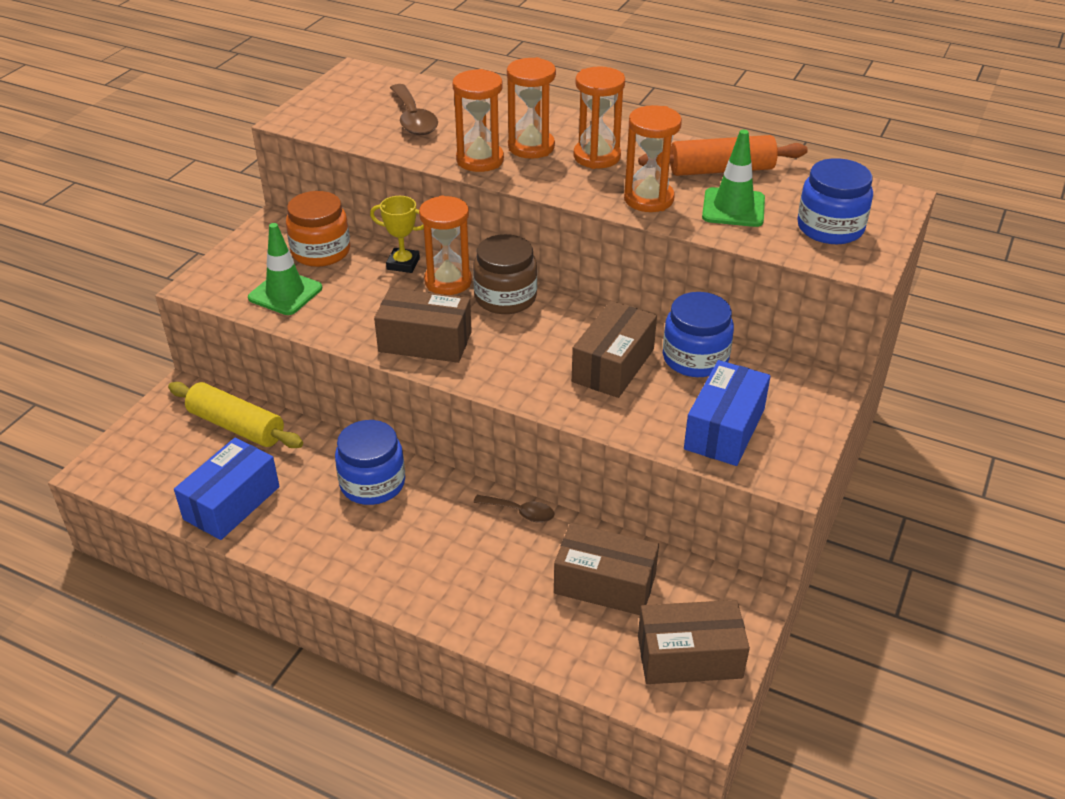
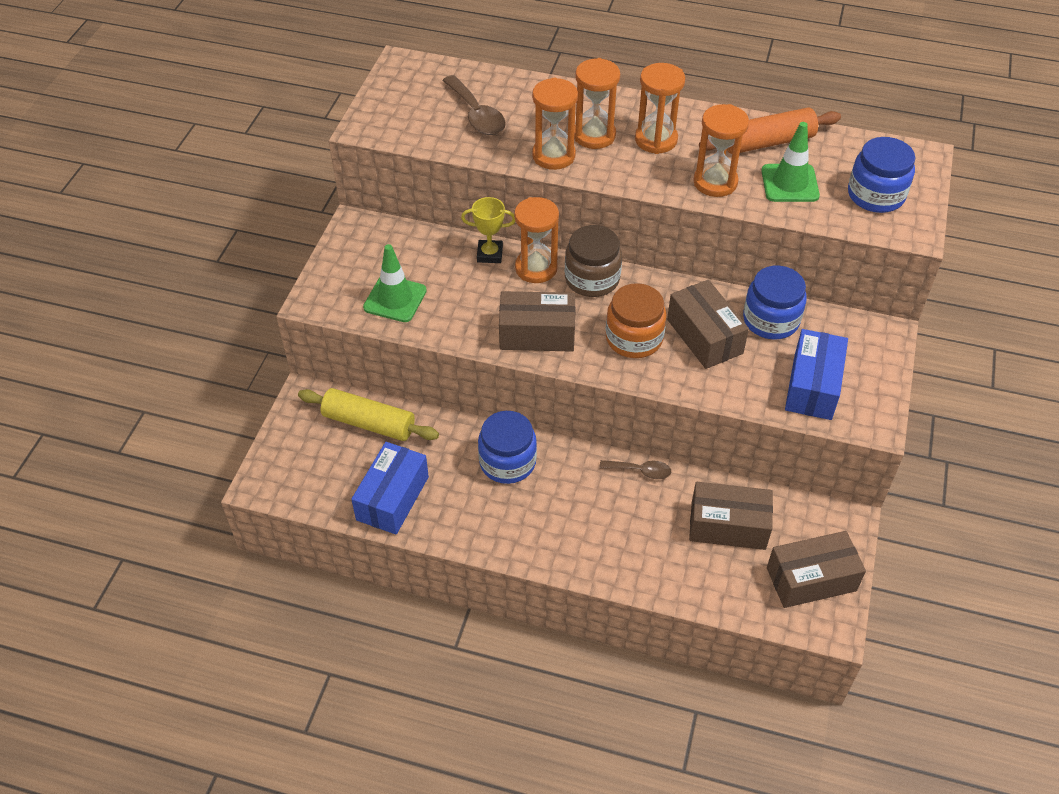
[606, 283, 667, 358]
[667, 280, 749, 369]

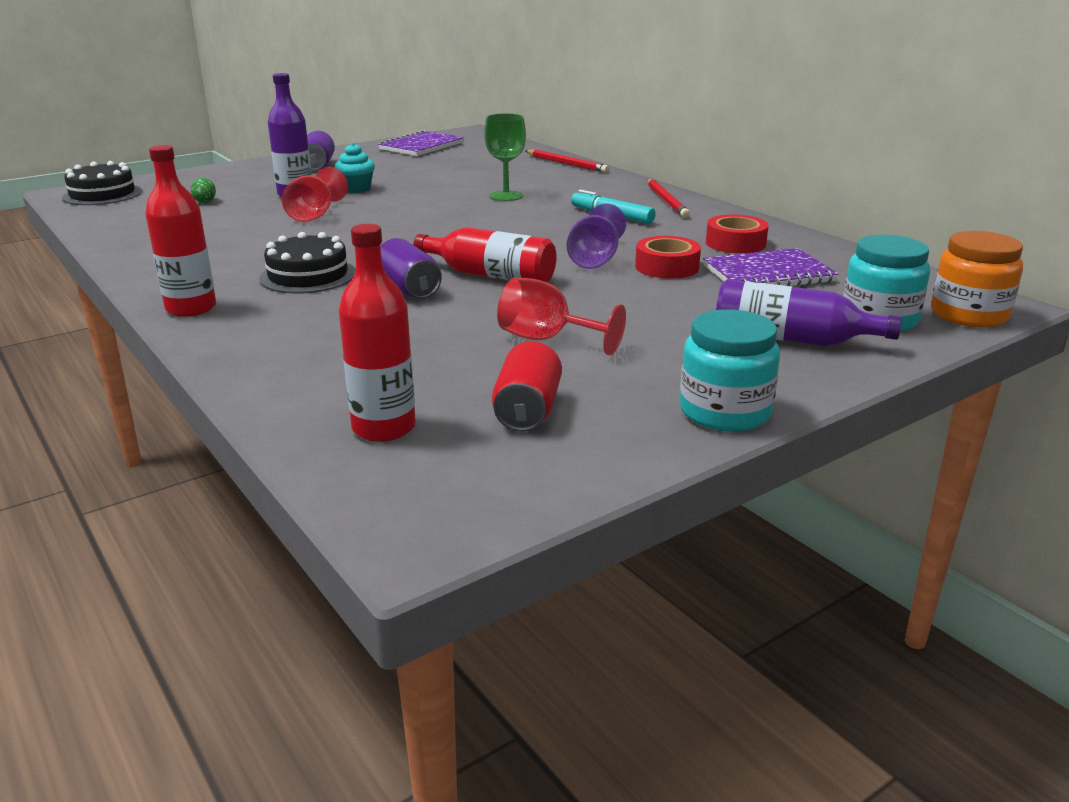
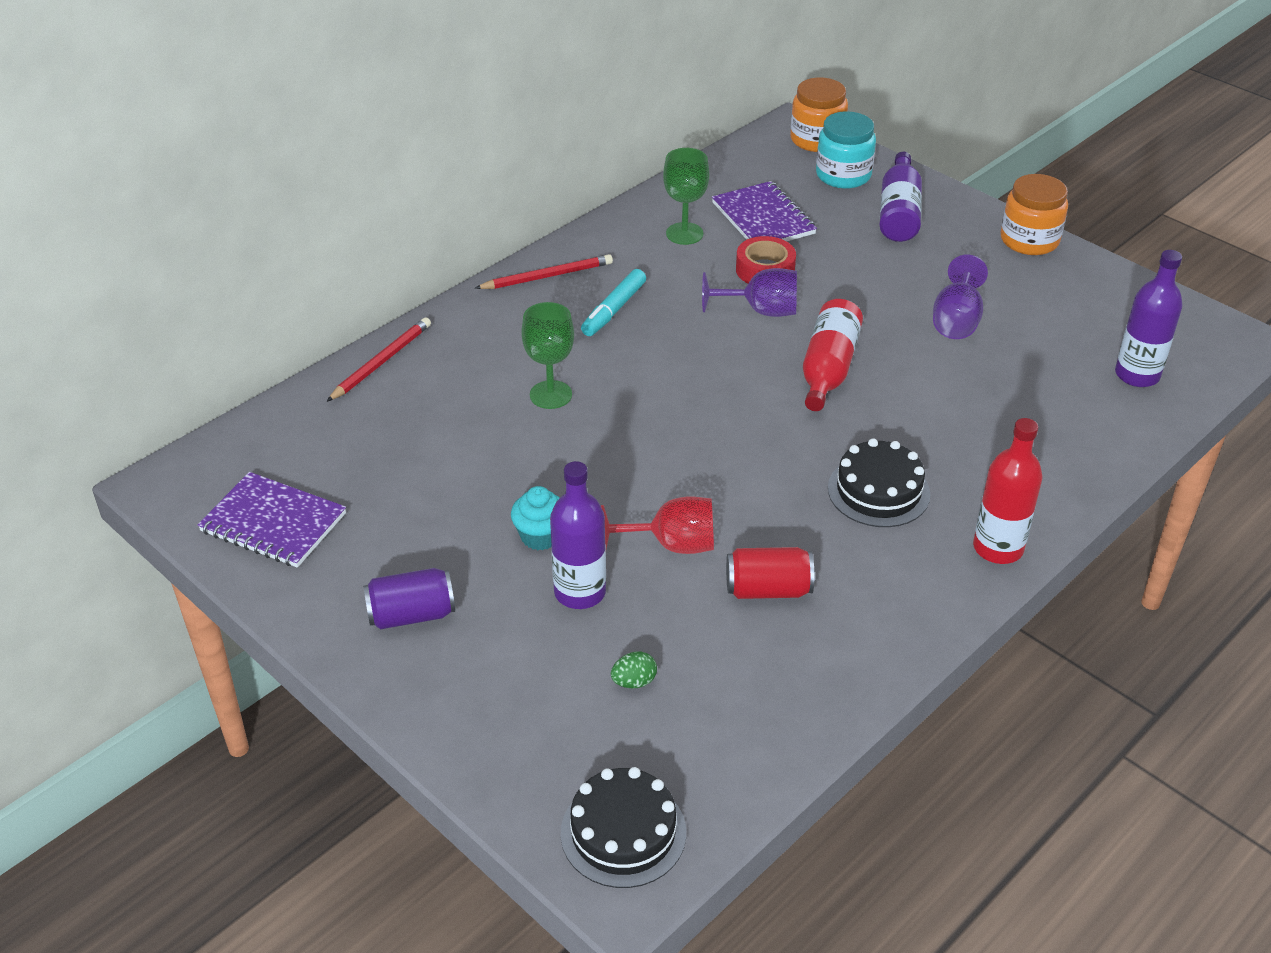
[380, 238, 442, 299] (first image)
[726, 547, 814, 599]
[663, 148, 709, 245]
[1115, 250, 1182, 387]
[933, 254, 988, 339]
[1000, 174, 1068, 255]

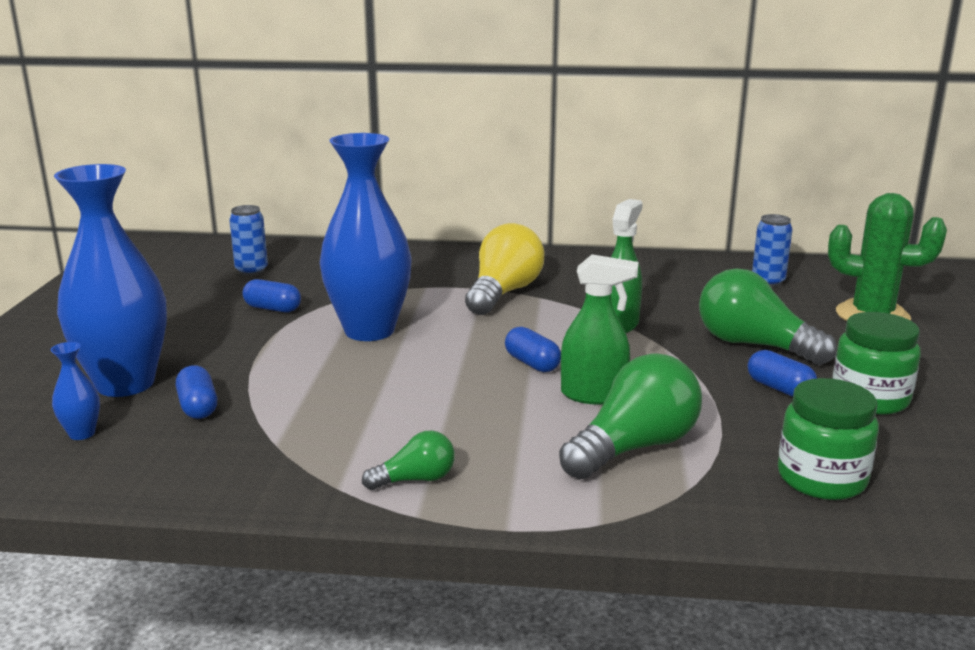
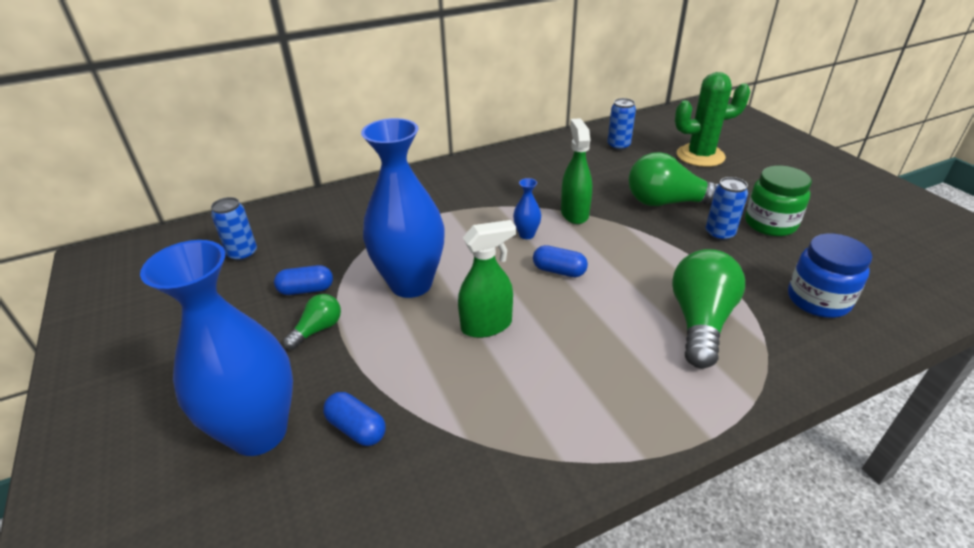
[465, 223, 545, 315] (first image)
[513, 178, 541, 239]
[283, 294, 341, 350]
[458, 220, 516, 338]
[705, 177, 748, 241]
[788, 233, 872, 318]

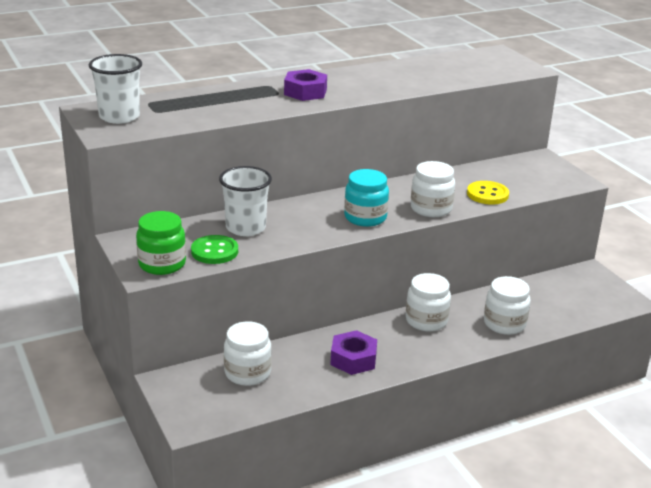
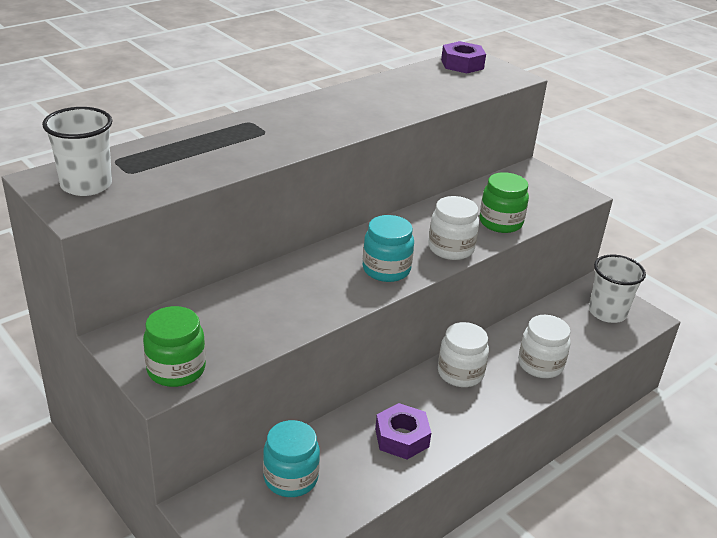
[191, 235, 238, 264] (first image)
[589, 255, 646, 323]
[441, 41, 486, 73]
[479, 172, 529, 233]
[263, 420, 320, 497]

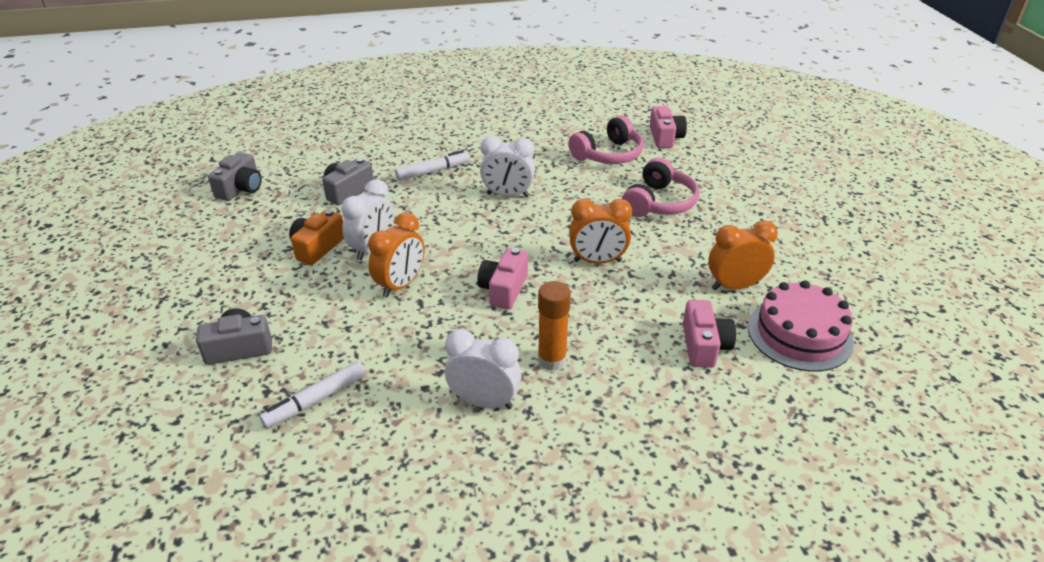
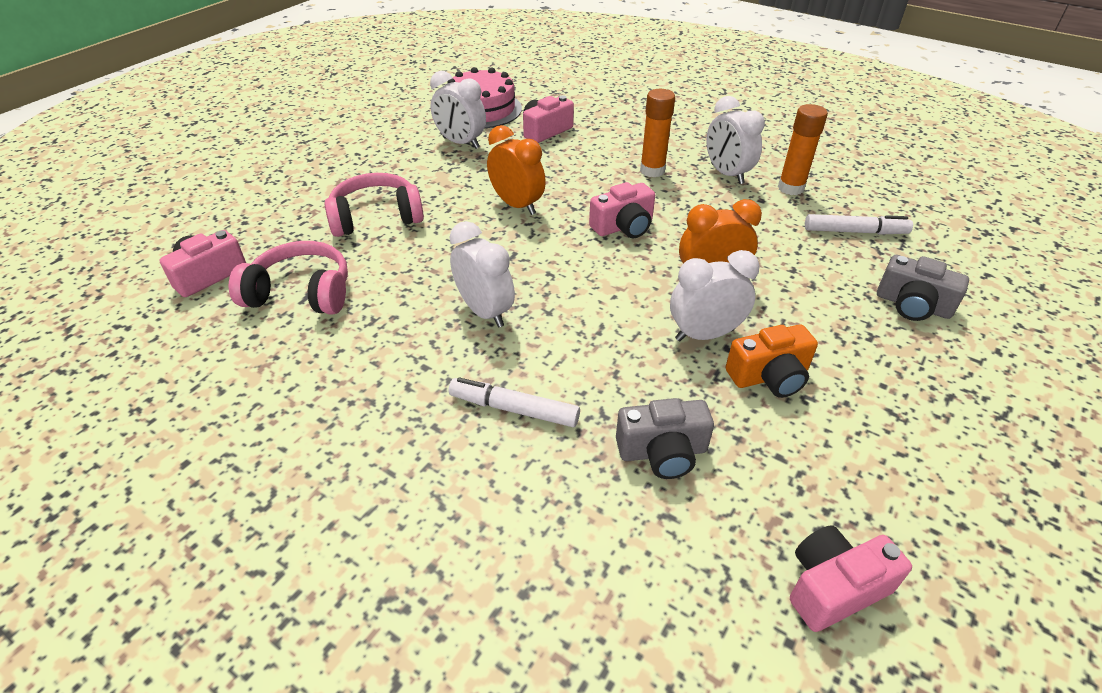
[778, 104, 828, 195]
[790, 525, 912, 632]
[430, 71, 486, 149]

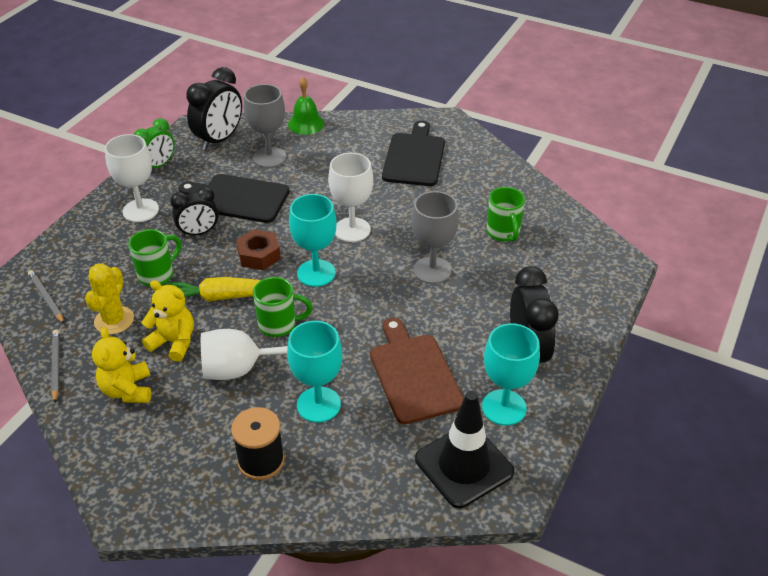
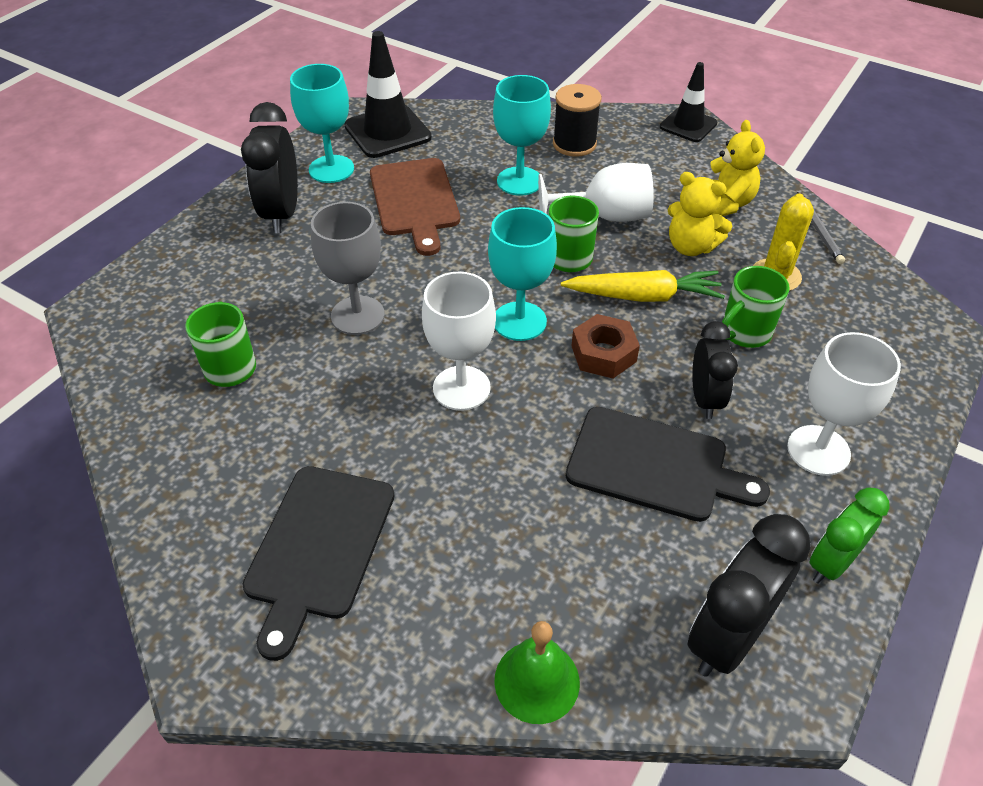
[28, 270, 64, 324] (first image)
[244, 84, 286, 168] (first image)
[660, 62, 717, 142]
[692, 321, 738, 419]

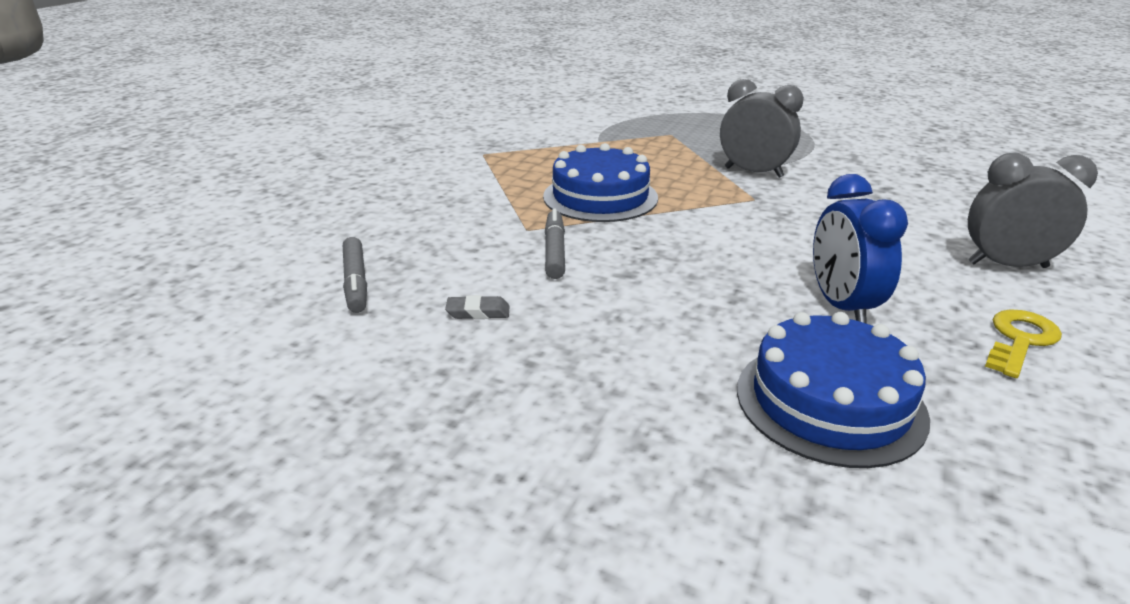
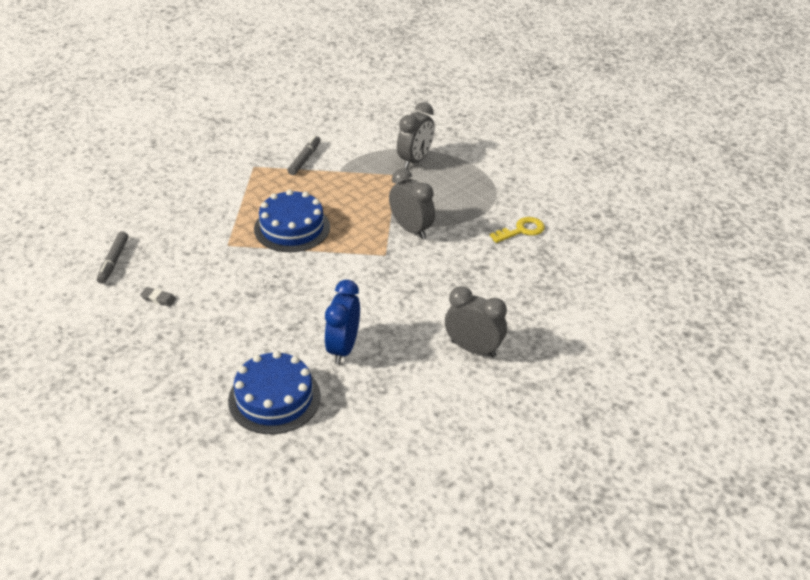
[397, 102, 435, 168]
[287, 136, 321, 175]
[490, 217, 545, 243]

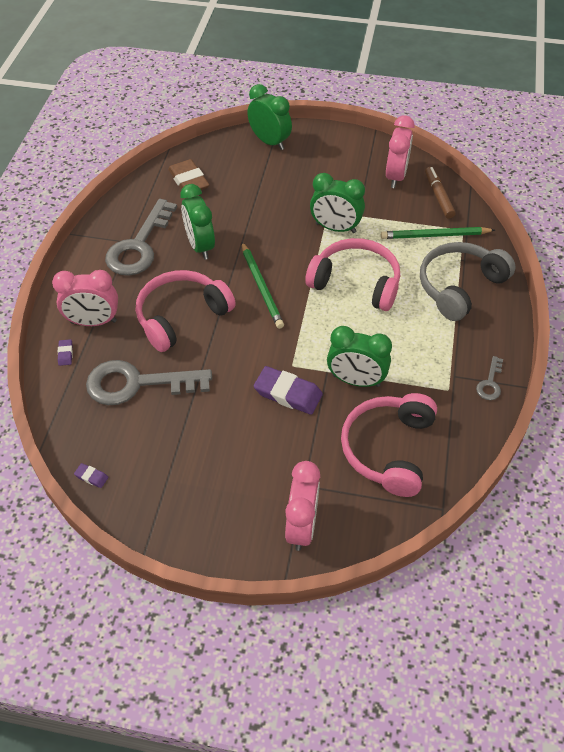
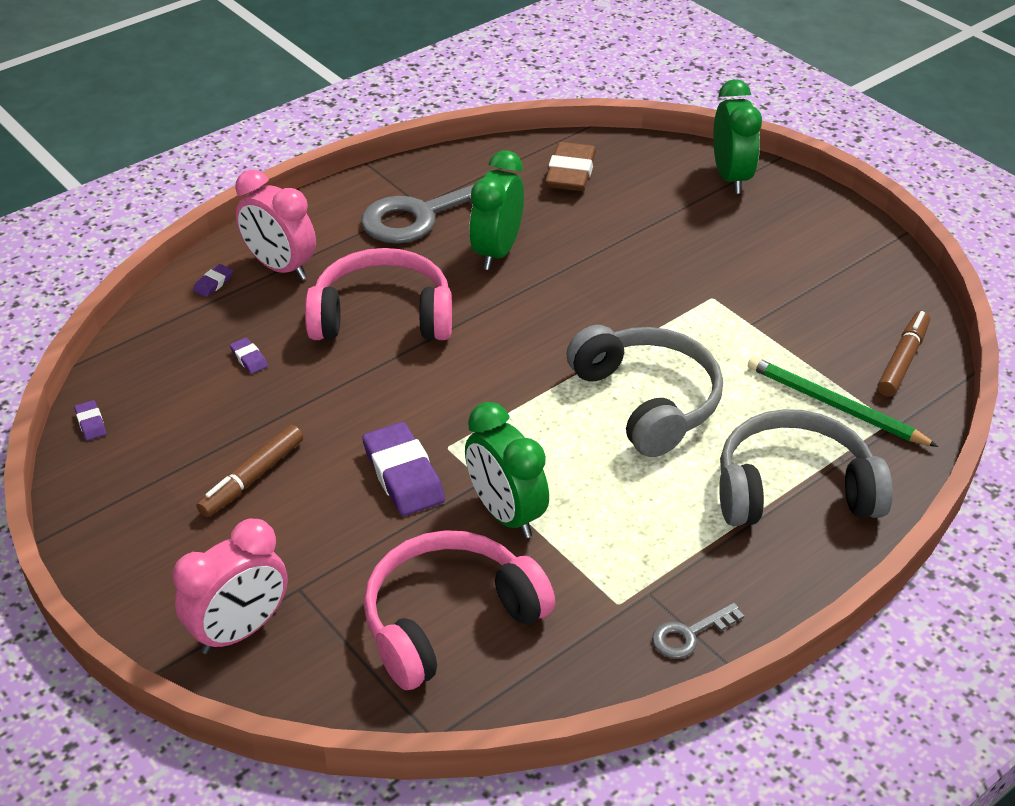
[242, 242, 284, 329] (first image)
[310, 173, 365, 233] (first image)
[386, 115, 415, 188] (first image)
[197, 425, 303, 517]
[230, 338, 268, 374]
[566, 325, 723, 457]

